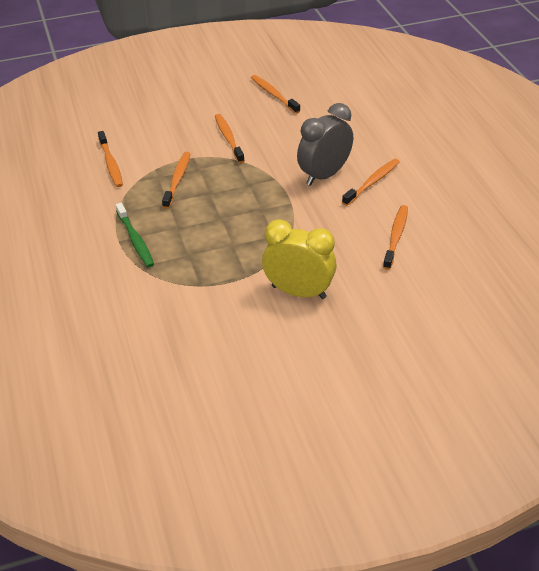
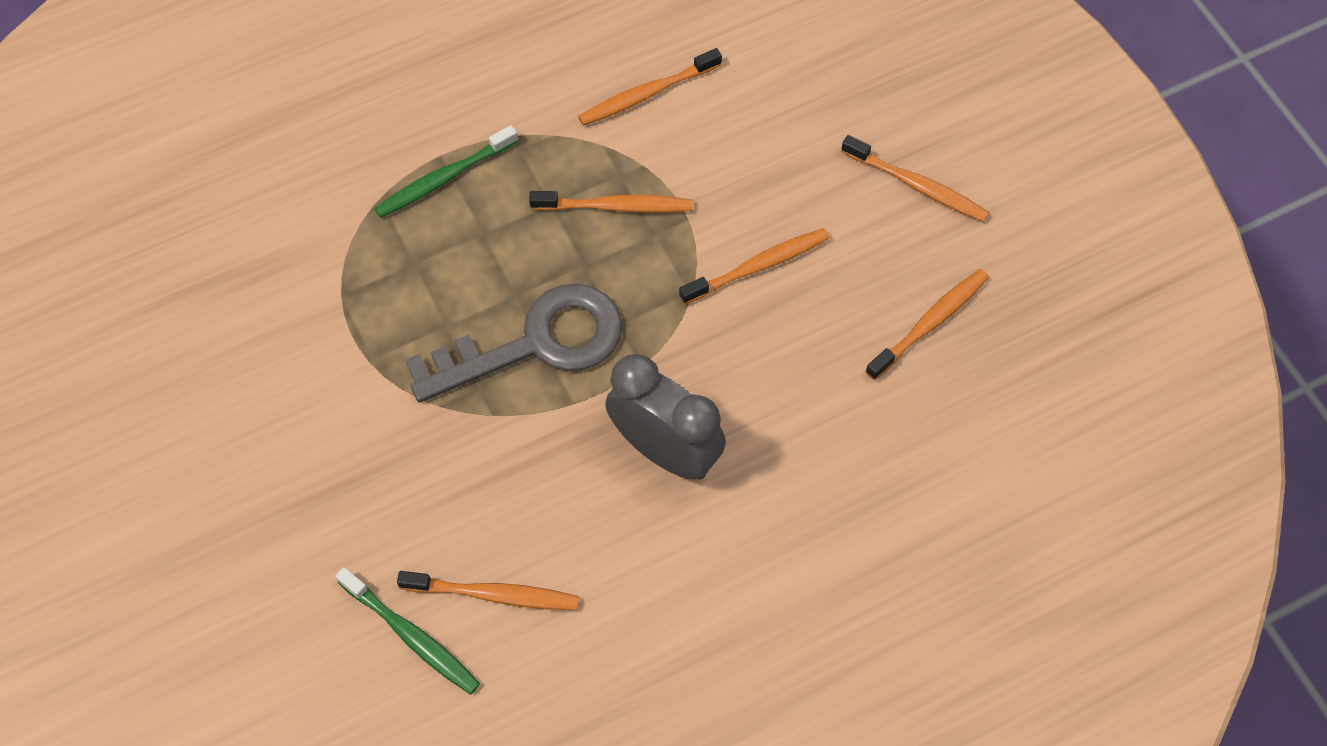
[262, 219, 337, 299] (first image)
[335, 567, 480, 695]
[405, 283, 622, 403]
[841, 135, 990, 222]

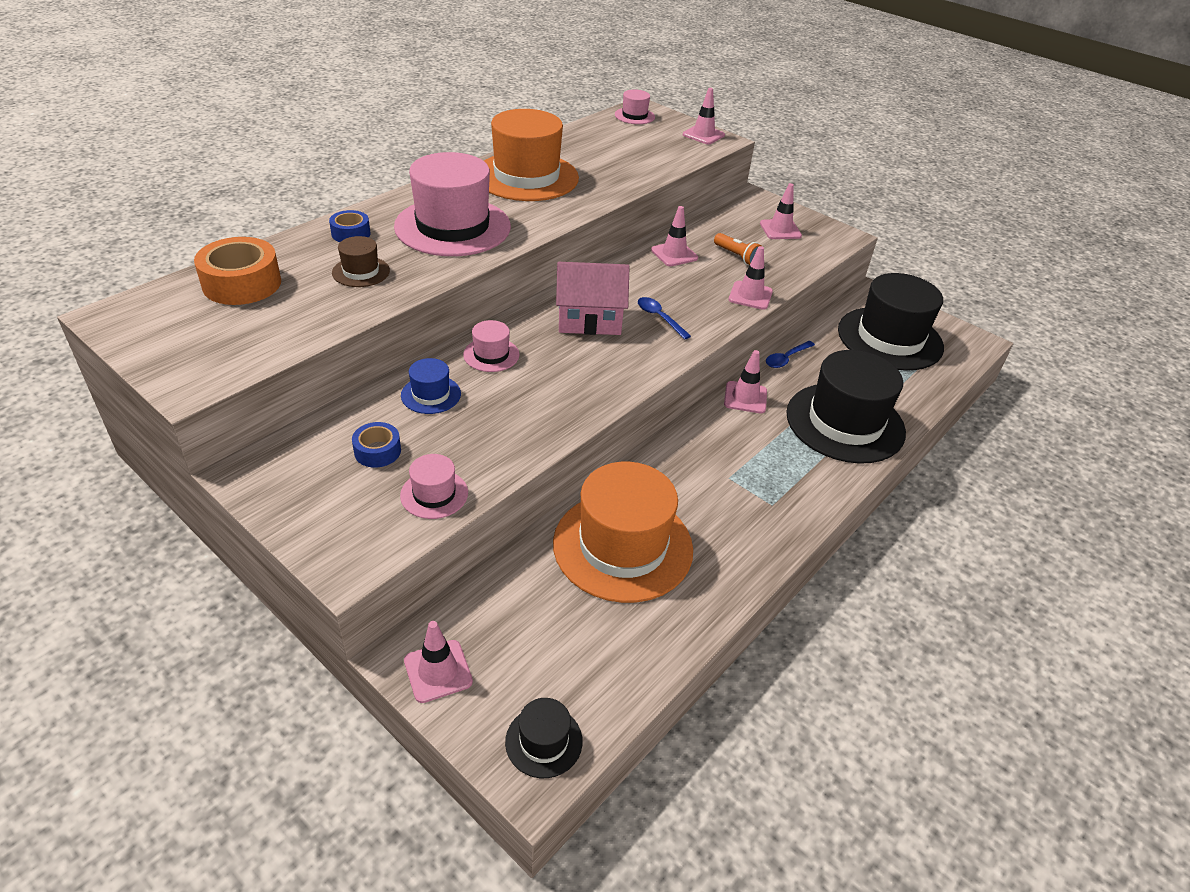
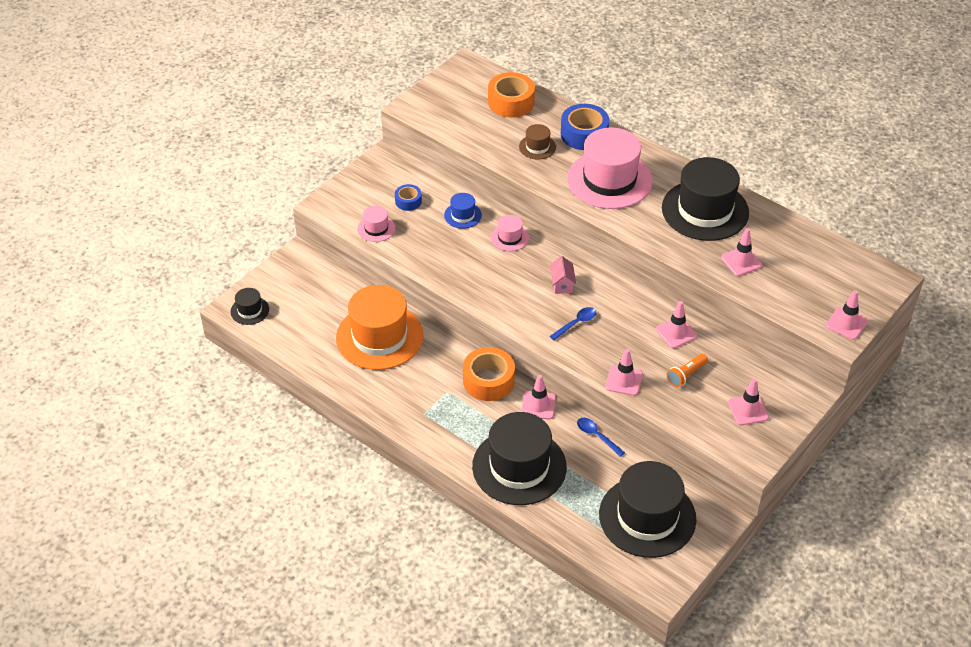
[615, 89, 655, 124] (first image)
[463, 347, 515, 401]
[721, 228, 762, 276]
[662, 157, 749, 241]
[561, 104, 609, 150]
[550, 256, 576, 294]

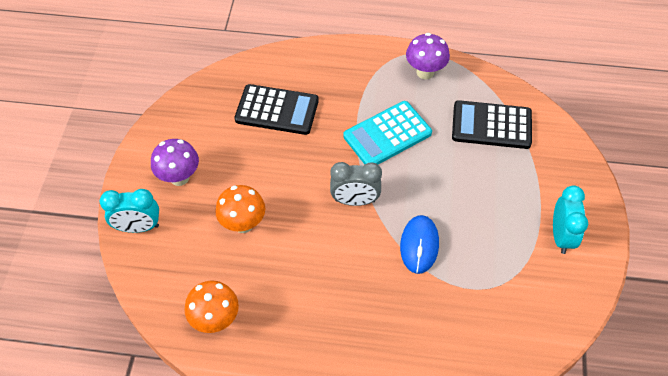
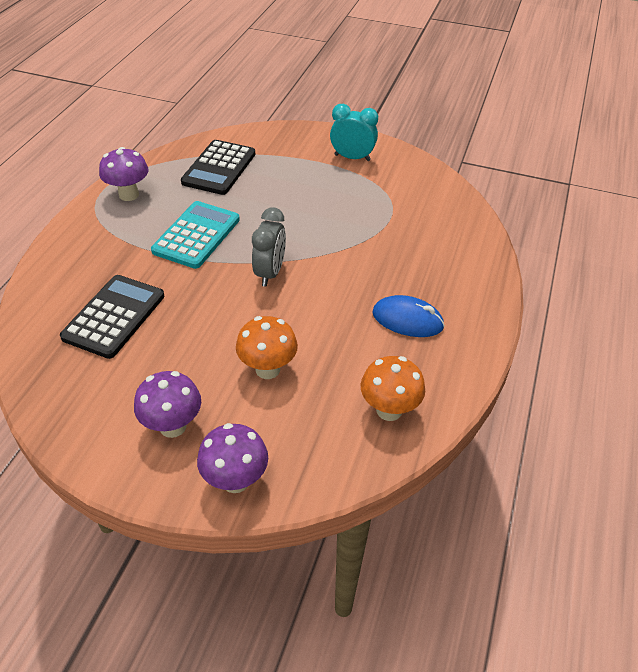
[373, 295, 445, 337]
[197, 423, 268, 493]
[151, 201, 240, 269]

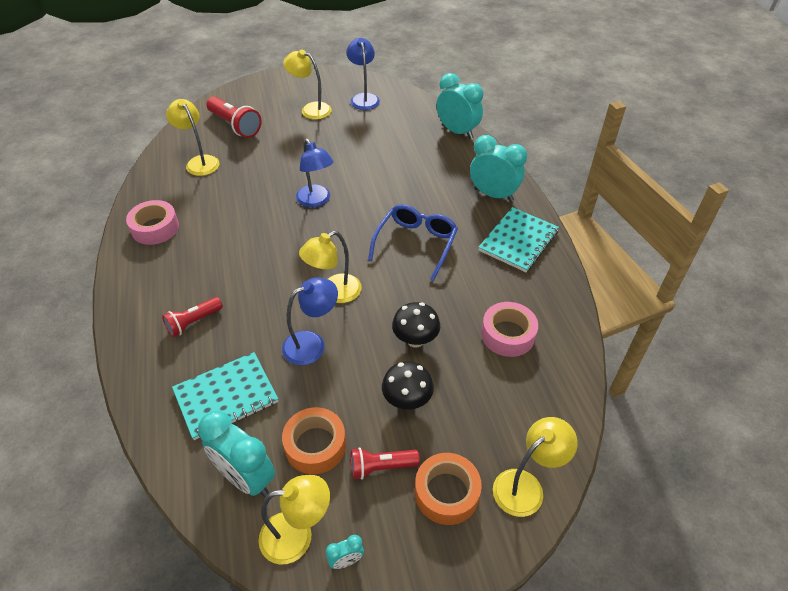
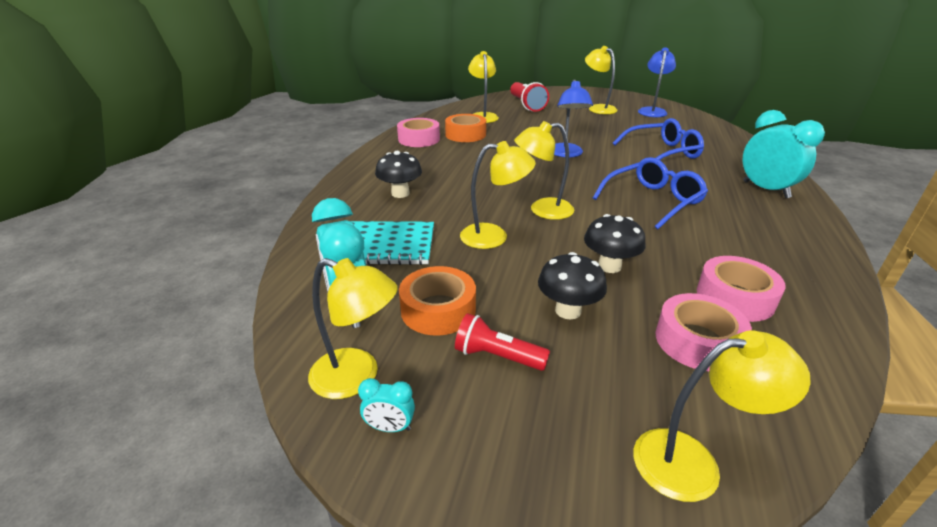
[436, 73, 483, 139] (first image)
[478, 207, 559, 272] (first image)
[613, 118, 704, 160]
[655, 293, 752, 371]
[445, 114, 486, 142]
[375, 151, 422, 198]
[460, 141, 536, 249]

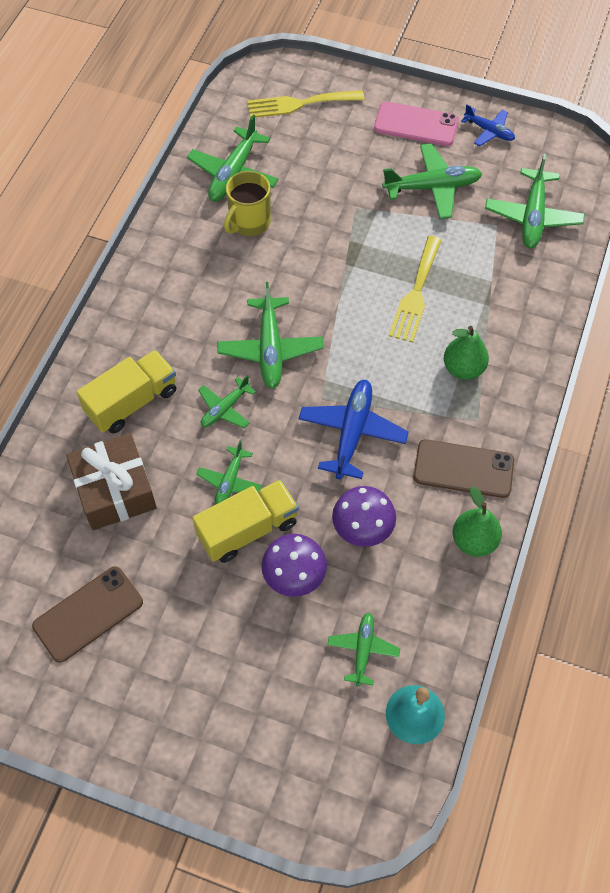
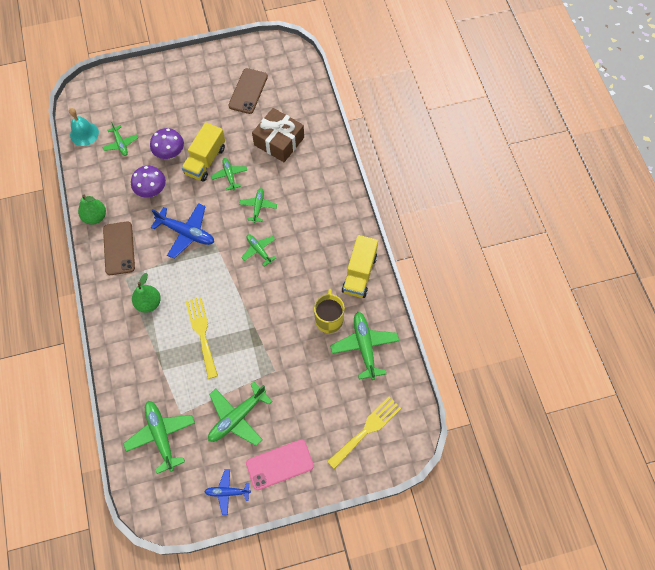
[342, 235, 378, 298]
[151, 203, 214, 259]
[103, 221, 135, 275]
[241, 234, 276, 266]

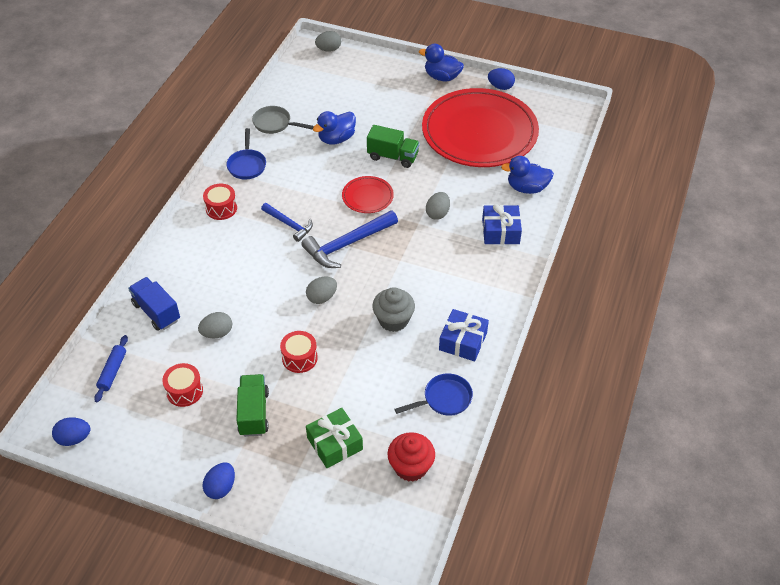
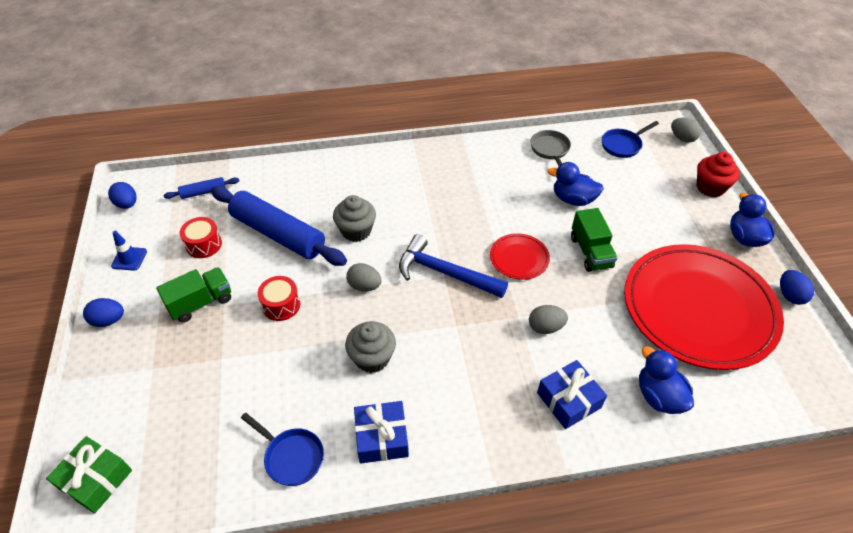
[128, 277, 180, 331] (first image)
[203, 184, 237, 220] (first image)
[261, 203, 313, 242] (first image)
[111, 231, 147, 271]
[333, 195, 376, 242]
[602, 121, 659, 158]
[46, 436, 132, 514]
[697, 152, 740, 197]
[211, 186, 347, 266]

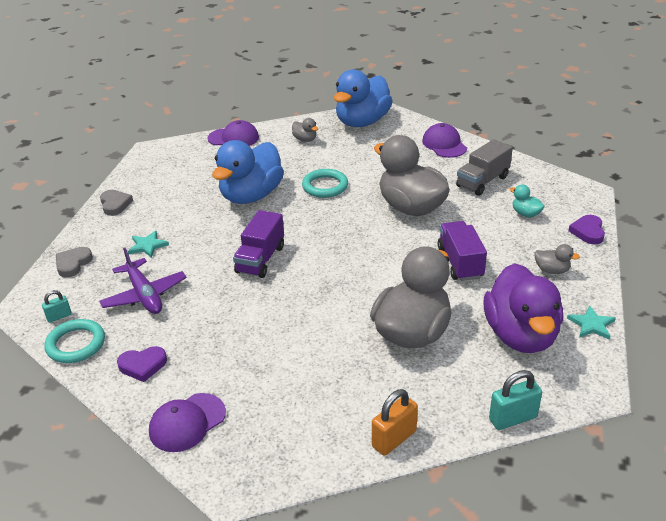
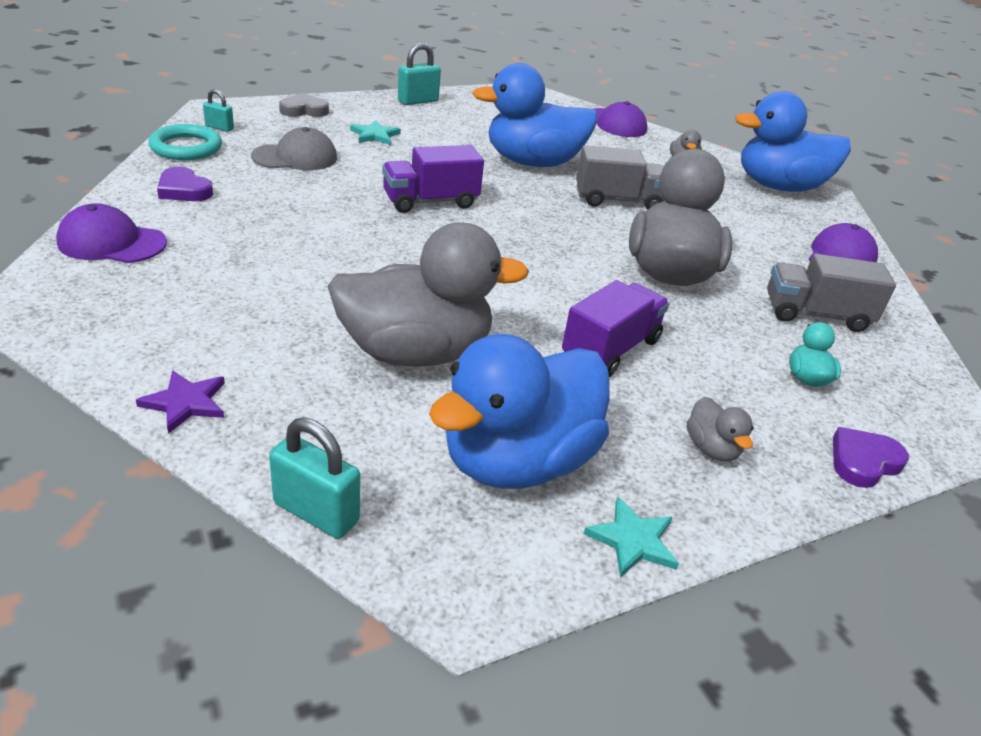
[251, 127, 337, 170]
[398, 43, 441, 105]
[576, 145, 664, 210]
[136, 370, 225, 434]
[429, 334, 610, 489]

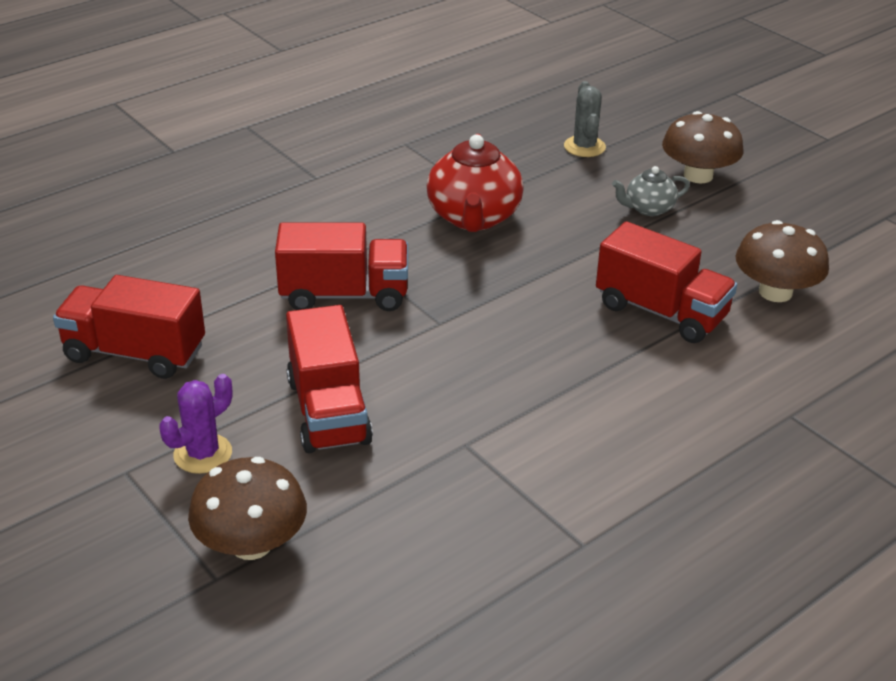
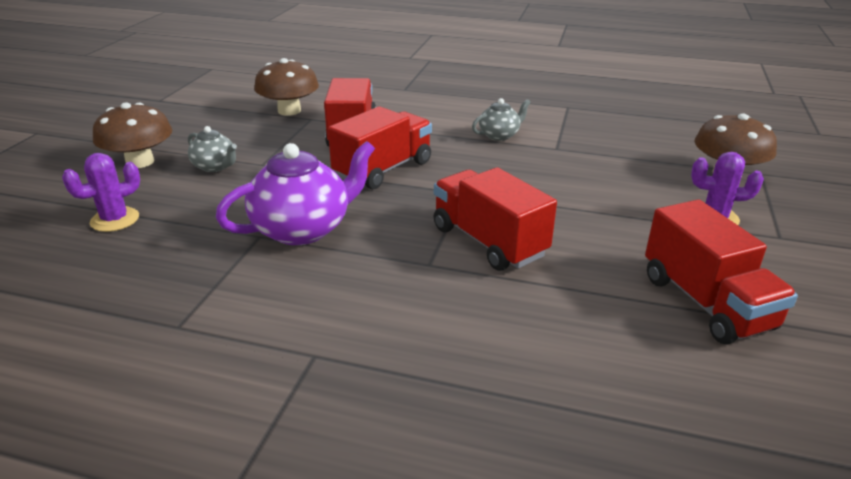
[472, 98, 531, 141]
[328, 107, 432, 189]
[216, 141, 375, 245]
[62, 153, 140, 232]

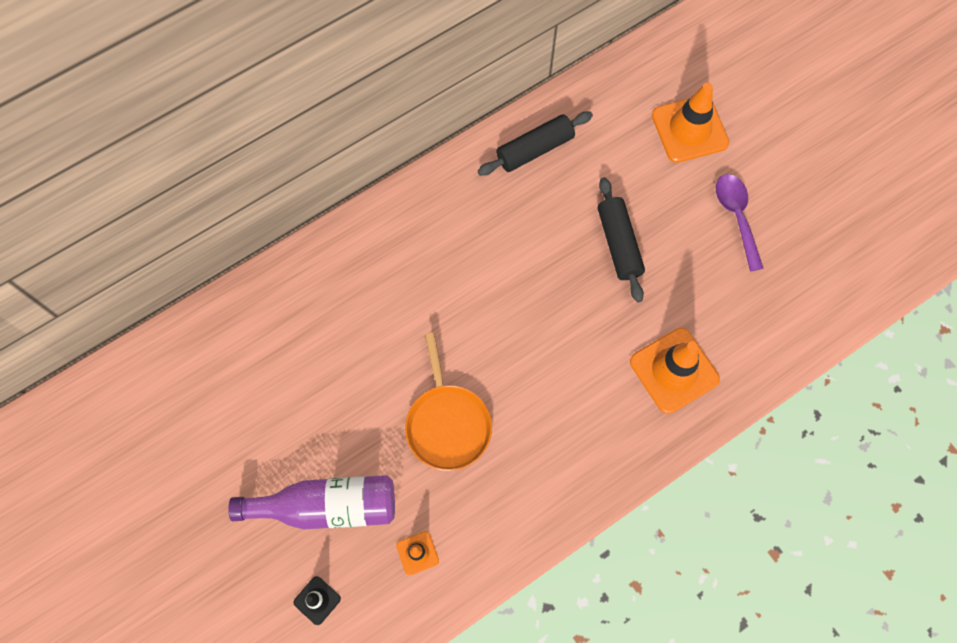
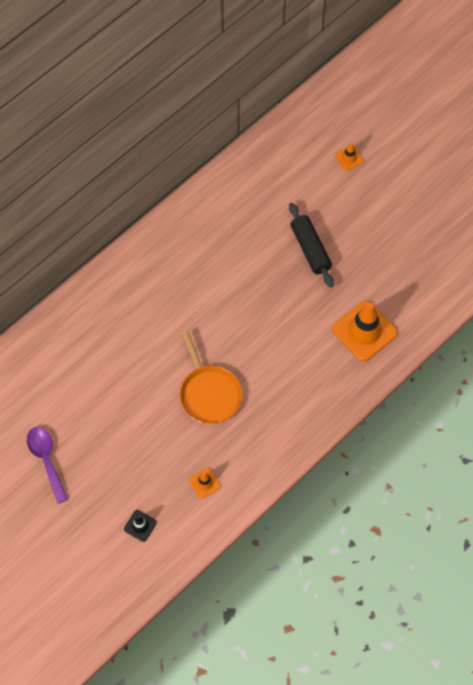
[228, 475, 395, 529] (first image)
[478, 111, 593, 176] (first image)
[27, 427, 69, 504]
[335, 142, 364, 171]

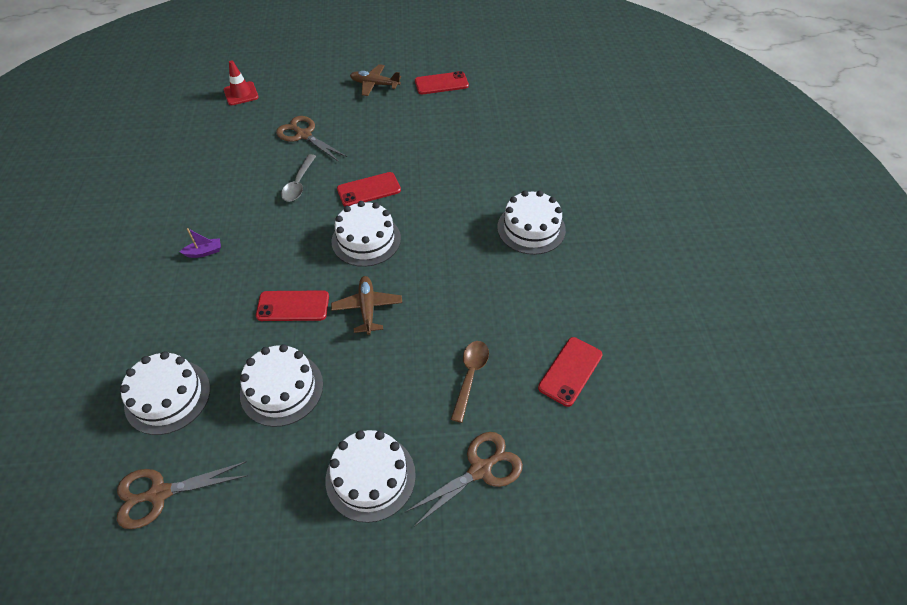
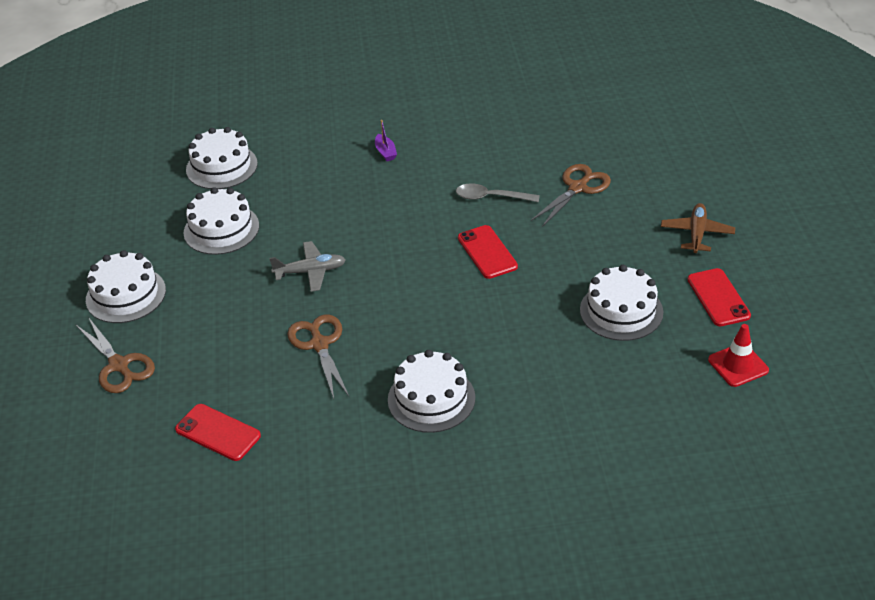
[256, 290, 329, 321] (first image)
[451, 341, 489, 423] (first image)
[287, 315, 349, 399]
[708, 324, 769, 387]
[580, 265, 663, 341]
[269, 241, 346, 292]

